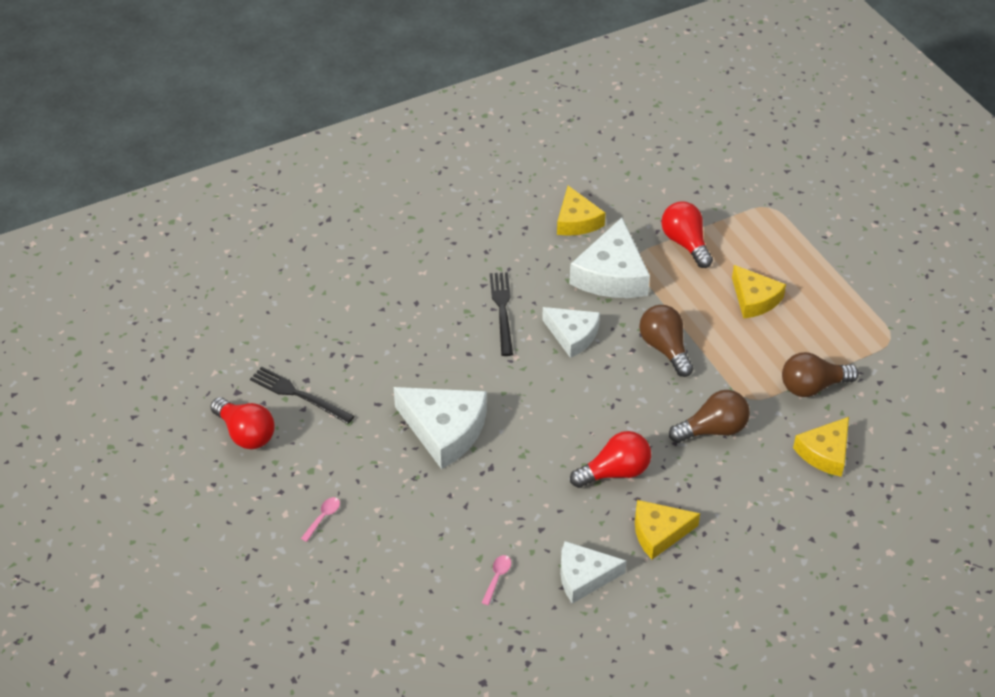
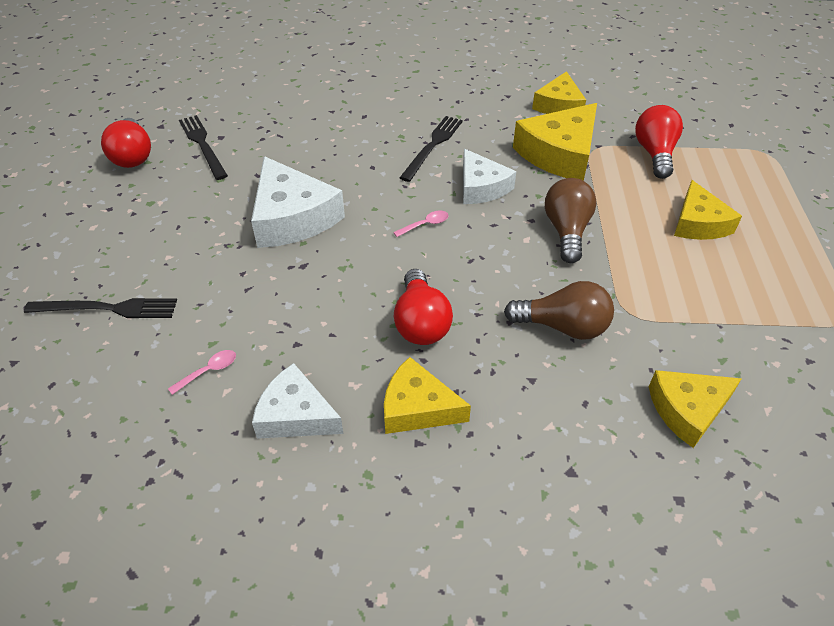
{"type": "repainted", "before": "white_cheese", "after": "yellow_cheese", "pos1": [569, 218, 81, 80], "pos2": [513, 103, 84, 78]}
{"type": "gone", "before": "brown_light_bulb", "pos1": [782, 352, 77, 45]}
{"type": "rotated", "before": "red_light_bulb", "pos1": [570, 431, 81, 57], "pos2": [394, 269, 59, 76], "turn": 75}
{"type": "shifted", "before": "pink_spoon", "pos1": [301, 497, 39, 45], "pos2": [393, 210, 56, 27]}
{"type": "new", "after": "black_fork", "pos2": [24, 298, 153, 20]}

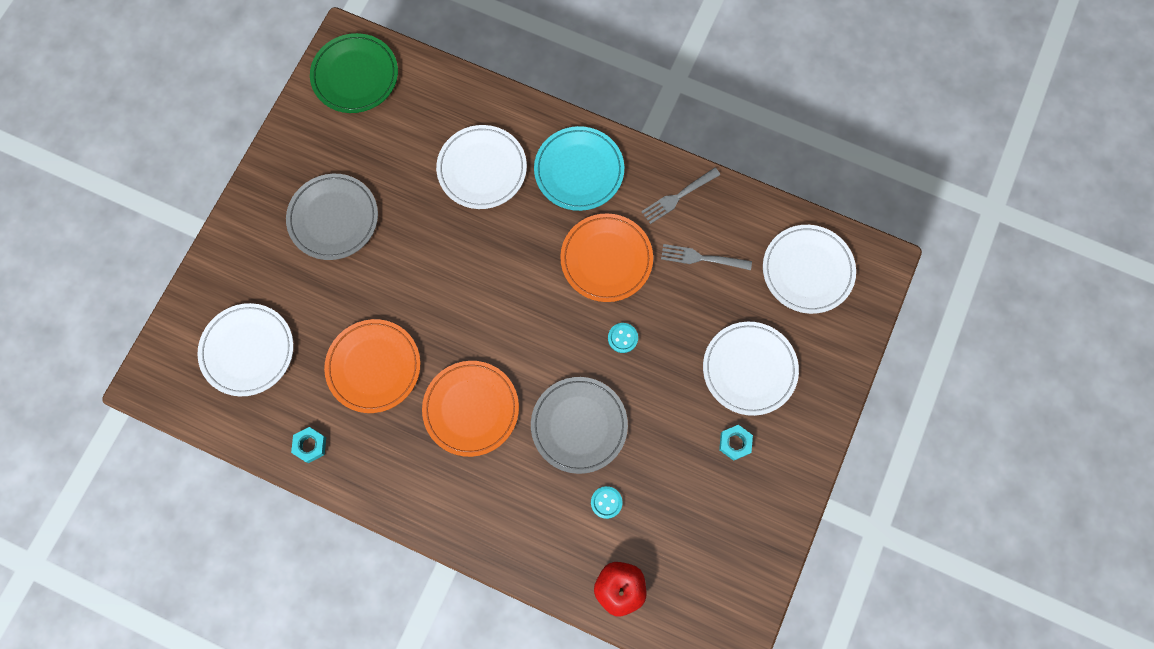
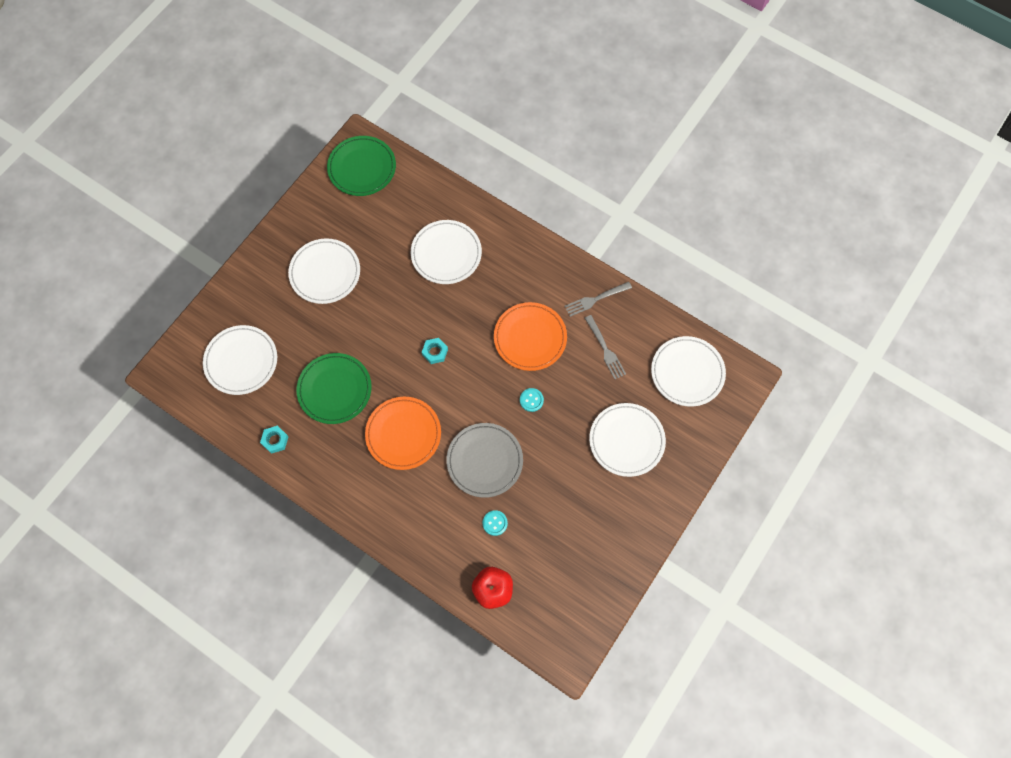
{"type": "gone", "before": "turquoise_plate", "pos1": [534, 126, 90, 85]}
{"type": "repainted", "before": "grey_plate", "after": "white_plate", "pos1": [286, 174, 92, 86], "pos2": [288, 238, 72, 66]}
{"type": "rotated", "before": "grey_fork", "pos1": [661, 244, 91, 26], "pos2": [585, 315, 41, 64], "turn": -135}
{"type": "repainted", "before": "orange_plate", "after": "green_plate", "pos1": [324, 319, 97, 94], "pos2": [296, 353, 76, 71]}
{"type": "shifted", "before": "turquoise_nut", "pos1": [719, 425, 34, 36], "pos2": [422, 338, 26, 26]}

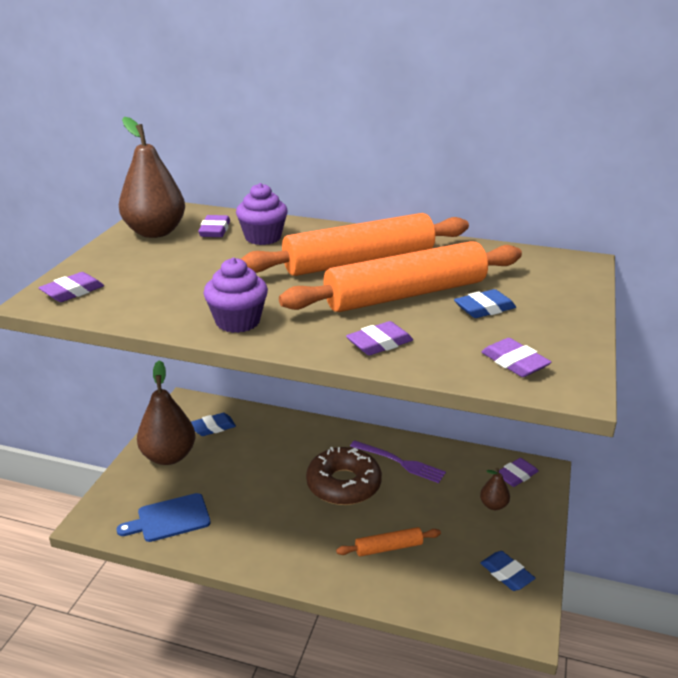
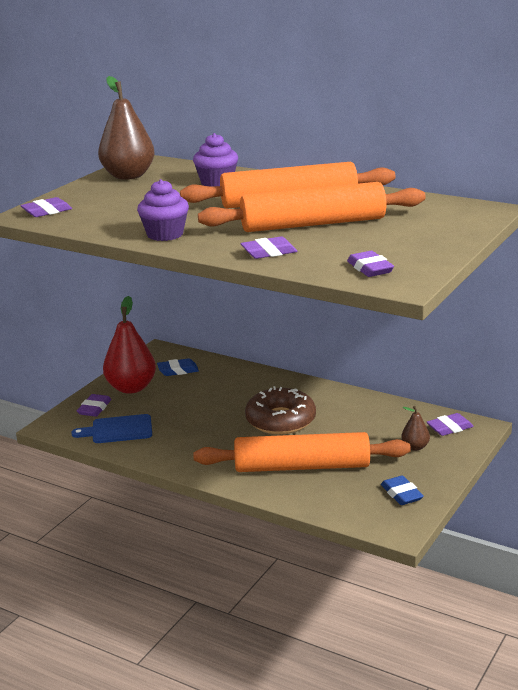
{"type": "shifted", "before": "purple_eraser", "pos1": [198, 215, 32, 22], "pos2": [77, 394, 34, 23]}
{"type": "gone", "before": "blue_eraser", "pos1": [454, 289, 62, 29]}
{"type": "repainted", "before": "brown_pear", "after": "red_pear", "pos1": [137, 360, 58, 105], "pos2": [103, 296, 53, 98]}
{"type": "gone", "before": "purple_fork", "pos1": [350, 440, 96, 43]}
{"type": "scaled", "before": "orange_rolling_pin", "pos1": [336, 527, 105, 30], "pos2": [194, 432, 217, 40], "scale": 2.16}

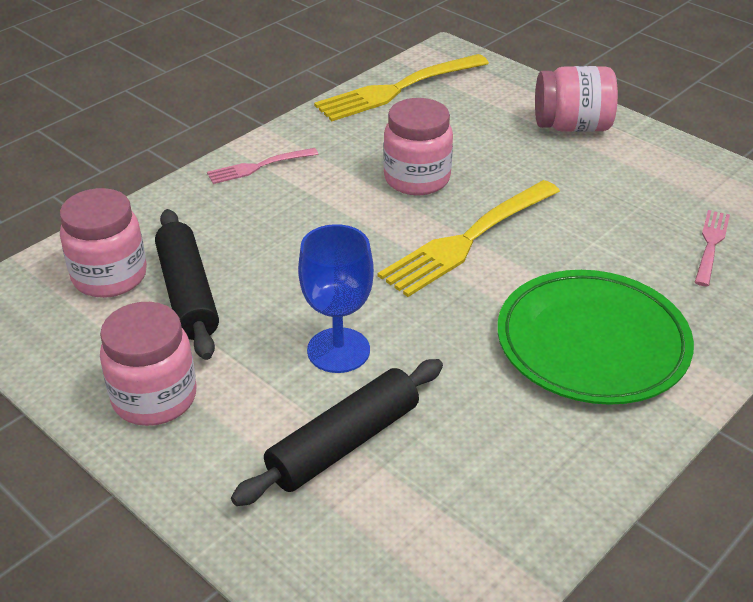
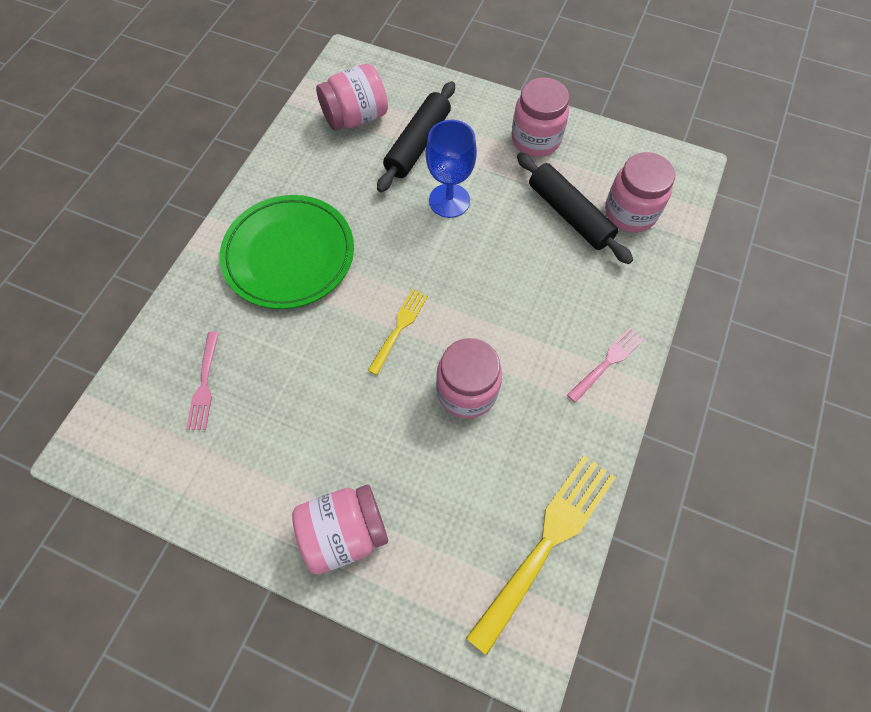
{"type": "scaled", "before": "yellow_fork", "pos1": [378, 180, 182, 117], "pos2": [368, 289, 60, 86], "scale": 0.53}
{"type": "new", "after": "pink_jar", "pos2": [316, 64, 72, 67]}

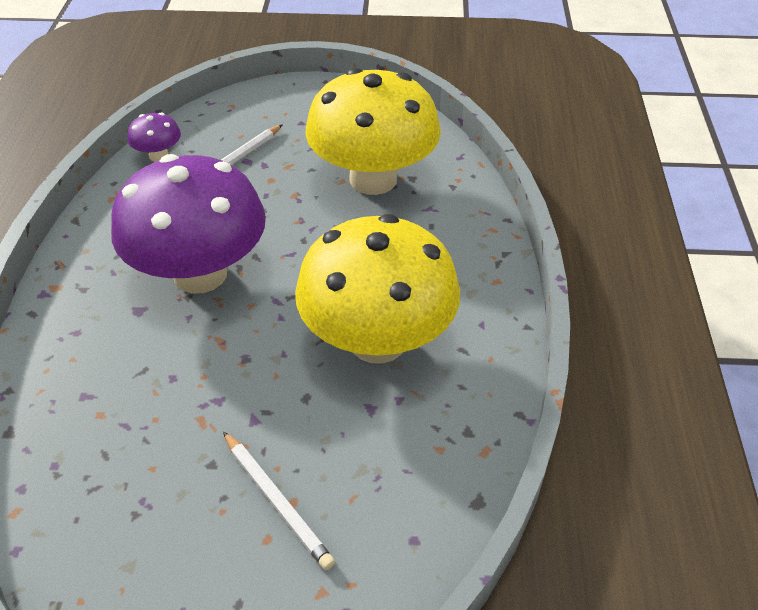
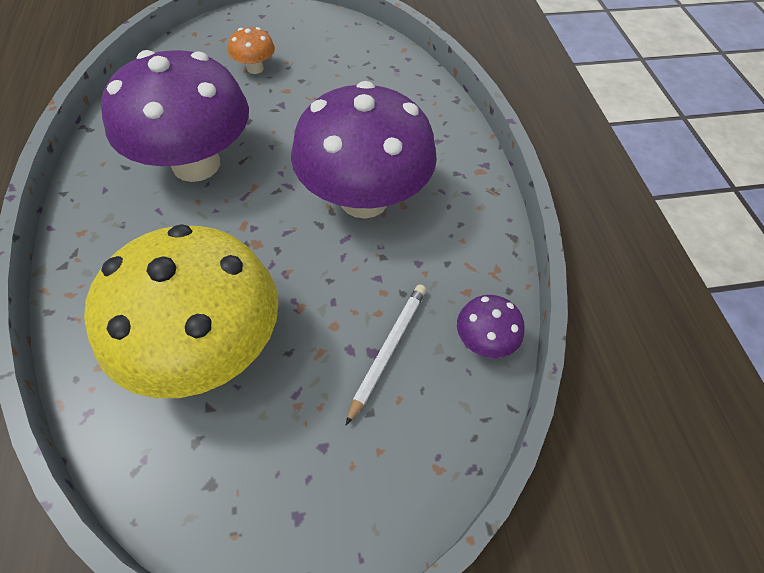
{"type": "repainted", "before": "yellow_mushroom", "after": "purple_mushroom", "pos1": [295, 214, 165, 149], "pos2": [101, 50, 148, 132]}
{"type": "swapped", "before": "white_pencil", "after": "orange_mushroom", "pos1": [223, 431, 112, 139], "pos2": [228, 27, 47, 47]}

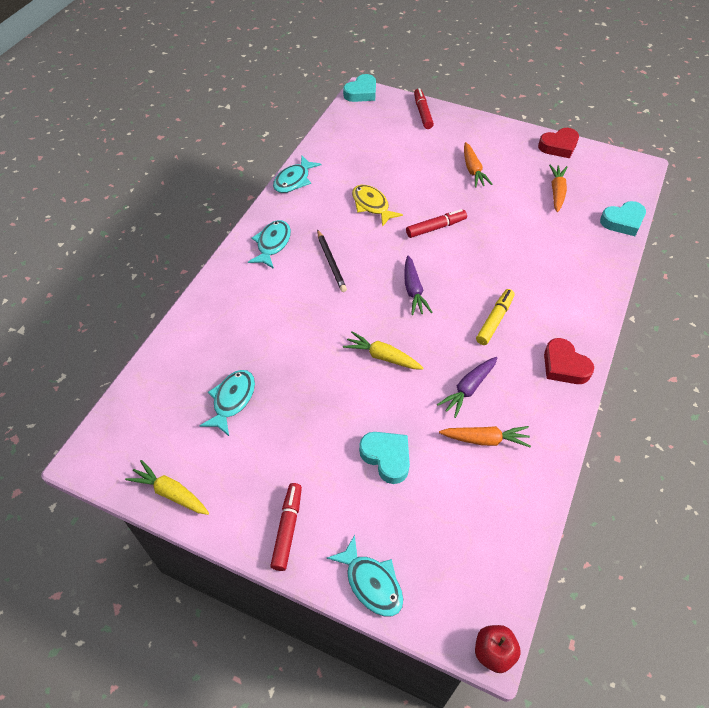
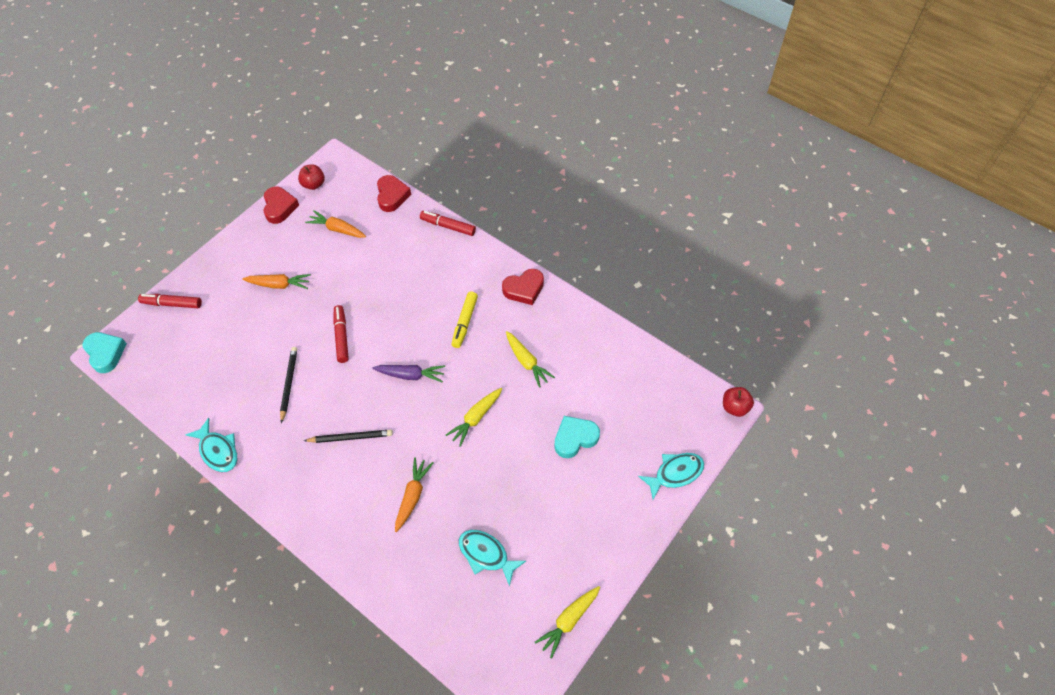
{"type": "swapped", "before": "yellow_fish", "after": "black_pencil", "pos1": [352, 185, 51, 42], "pos2": [280, 347, 17, 76]}
{"type": "repainted", "before": "turquoise_heart", "after": "red_heart", "pos1": [600, 201, 46, 35], "pos2": [377, 175, 34, 37]}
{"type": "gone", "before": "turquoise_fish", "pos1": [248, 220, 43, 49]}
{"type": "rotated", "before": "yellow_marker", "pos1": [476, 289, 39, 56], "pos2": [451, 291, 27, 57], "turn": -120}
{"type": "repainted", "before": "purple_carrot", "after": "yellow_carrot", "pos1": [437, 357, 60, 61], "pos2": [506, 331, 49, 57]}
{"type": "shifted", "before": "orange_carrot", "pos1": [439, 426, 92, 22], "pos2": [395, 457, 39, 75]}
{"type": "shifted", "before": "red_marker", "pos1": [270, 483, 32, 88], "pos2": [420, 211, 56, 25]}
{"type": "new", "after": "red_apple", "pos2": [298, 164, 27, 26]}

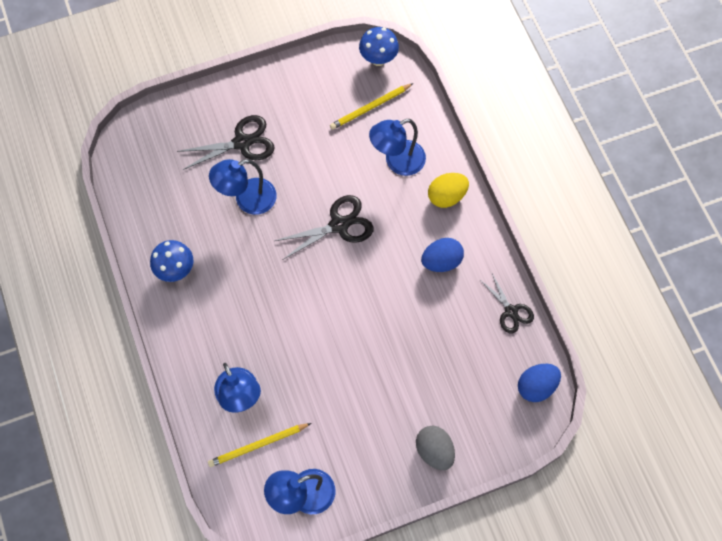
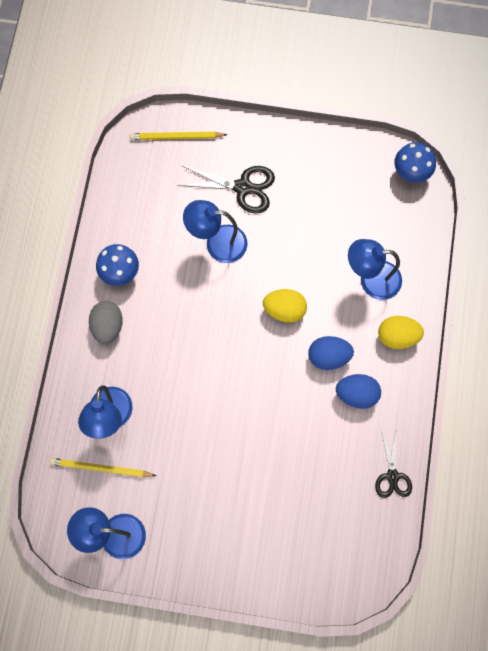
{"type": "shifted", "before": "yellow_pencil", "pos1": [330, 83, 83, 47], "pos2": [130, 132, 98, 8]}
{"type": "swapped", "before": "black_scissors", "after": "yellow_egg", "pos1": [274, 195, 100, 65], "pos2": [263, 289, 44, 34]}
{"type": "shifted", "before": "blue_egg", "pos1": [518, 364, 43, 38], "pos2": [308, 336, 46, 34]}
{"type": "shifted", "before": "grey_egg", "pos1": [416, 426, 39, 44], "pos2": [89, 301, 34, 44]}

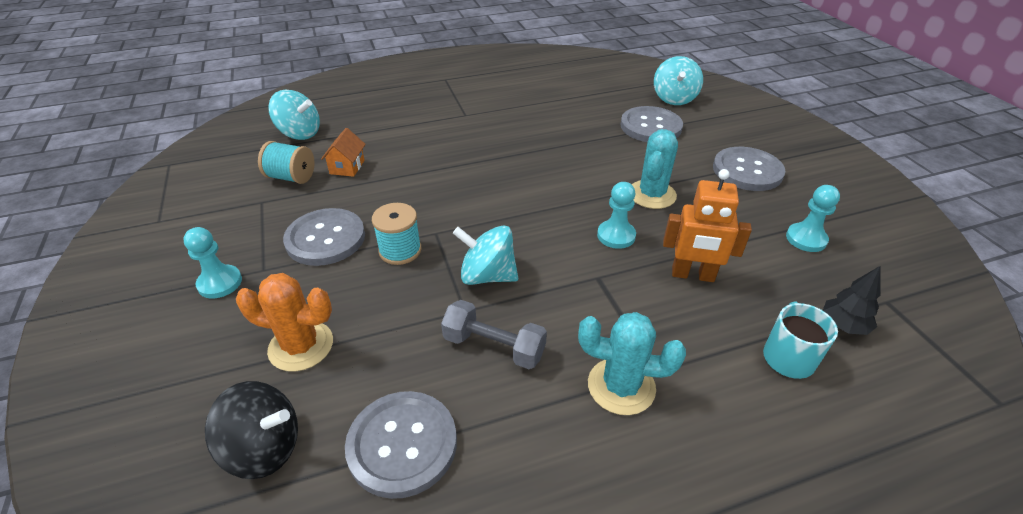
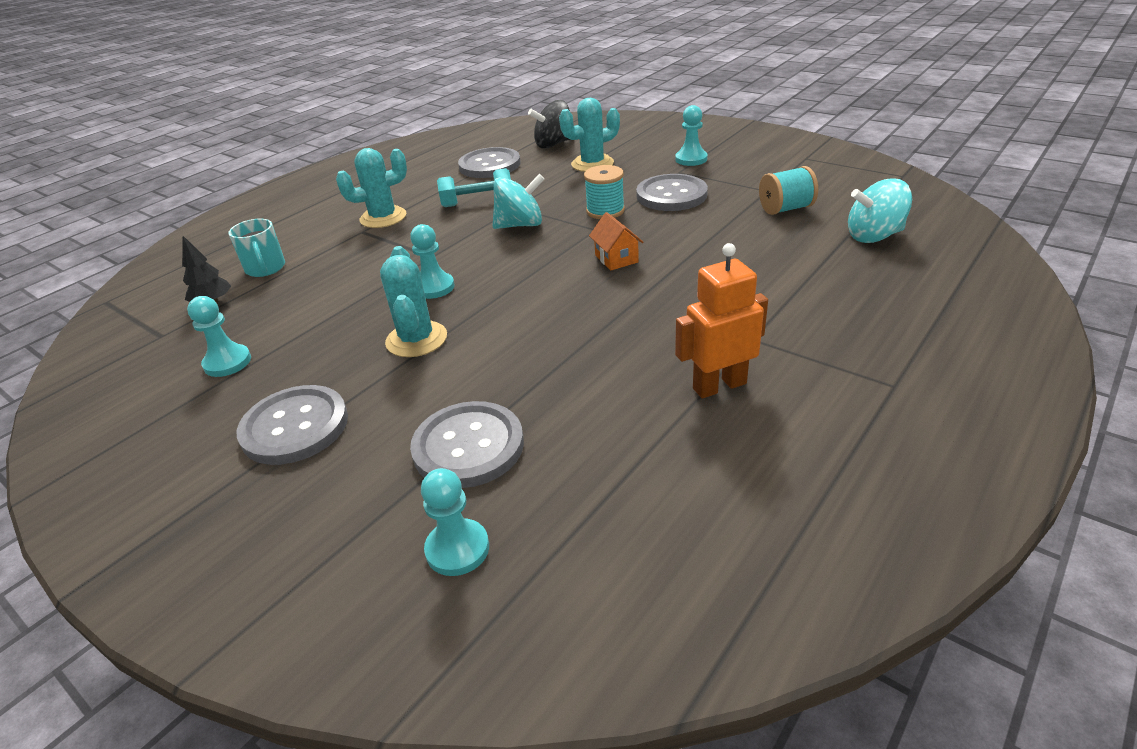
{"type": "swapped", "before": "turquoise_spinning_top", "after": "turquoise_pawn", "pos1": [654, 56, 49, 49], "pos2": [421, 468, 68, 108]}
{"type": "shifted", "before": "orange_house", "pos1": [321, 128, 45, 49], "pos2": [589, 212, 54, 58]}
{"type": "shifted", "before": "orange_robot", "pos1": [663, 169, 89, 113], "pos2": [675, 243, 93, 155]}
{"type": "repainted", "before": "orange_cactus", "after": "turquoise_cactus", "pos1": [236, 273, 97, 99], "pos2": [559, 98, 61, 74]}
{"type": "repainted", "before": "grey_dumbbell", "after": "turquoise_dumbbell", "pos1": [441, 300, 106, 69], "pos2": [437, 168, 74, 39]}

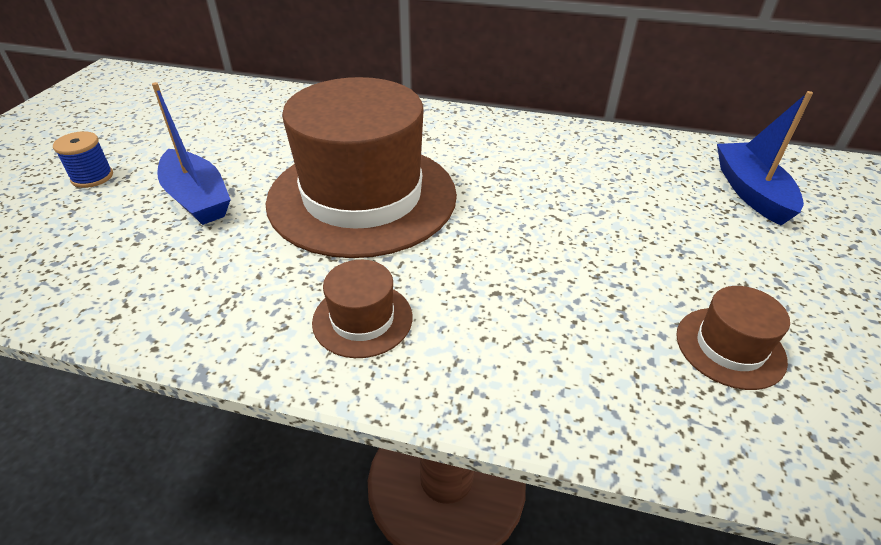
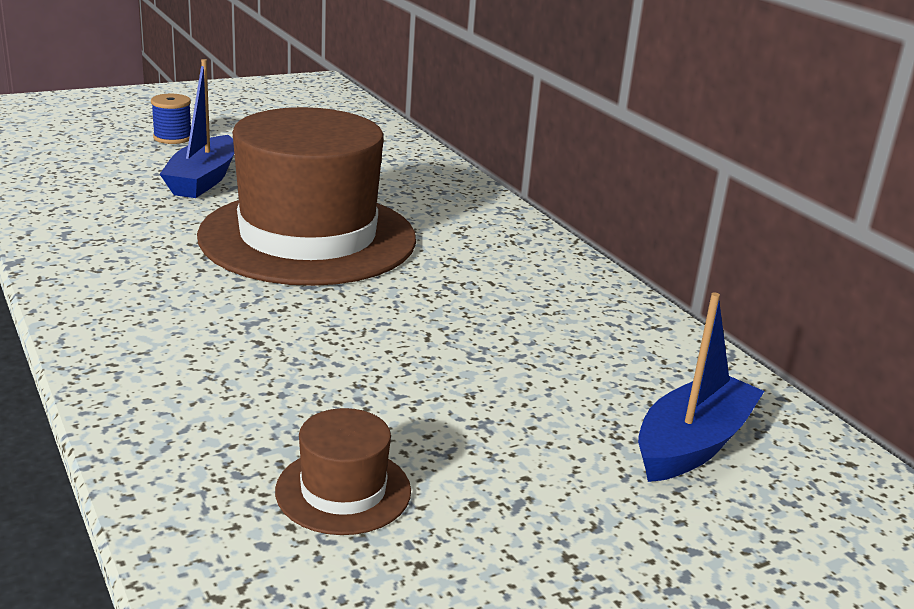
{"type": "gone", "before": "brown_hat", "pos1": [312, 260, 100, 98]}

